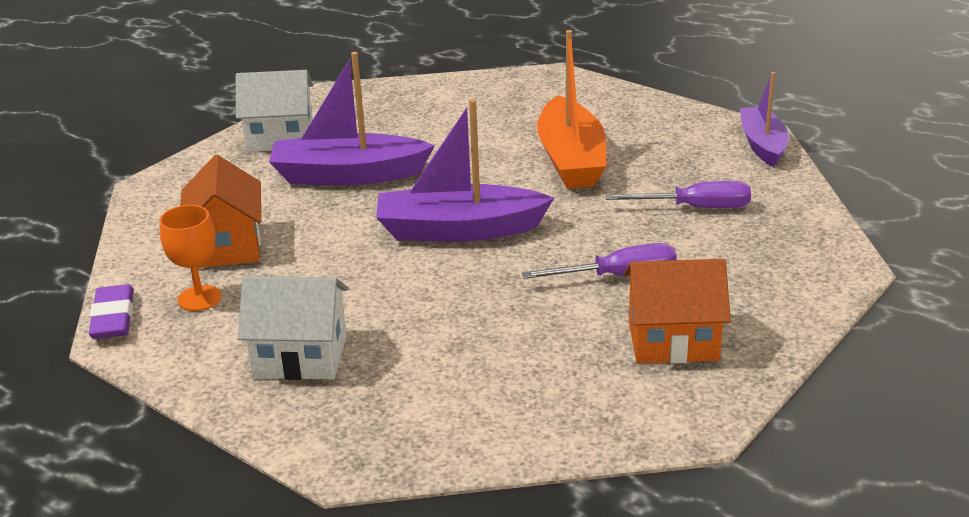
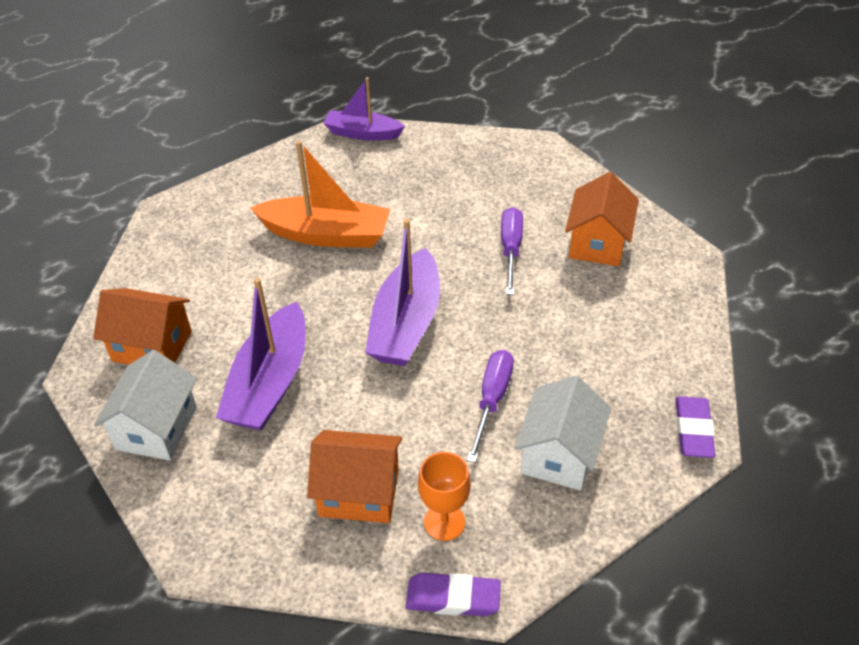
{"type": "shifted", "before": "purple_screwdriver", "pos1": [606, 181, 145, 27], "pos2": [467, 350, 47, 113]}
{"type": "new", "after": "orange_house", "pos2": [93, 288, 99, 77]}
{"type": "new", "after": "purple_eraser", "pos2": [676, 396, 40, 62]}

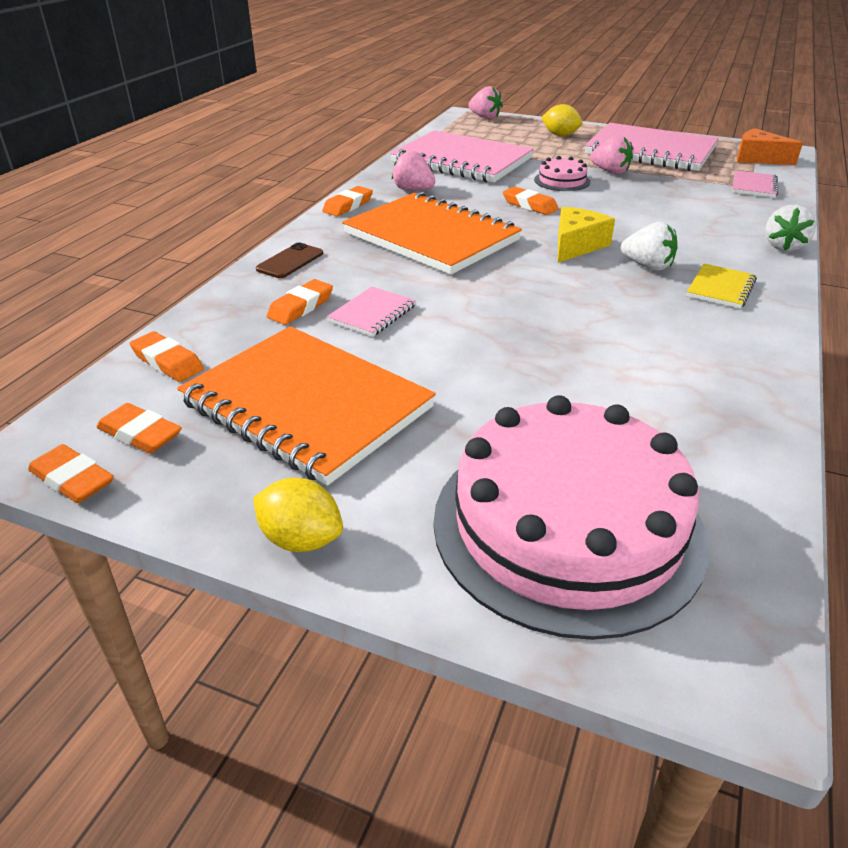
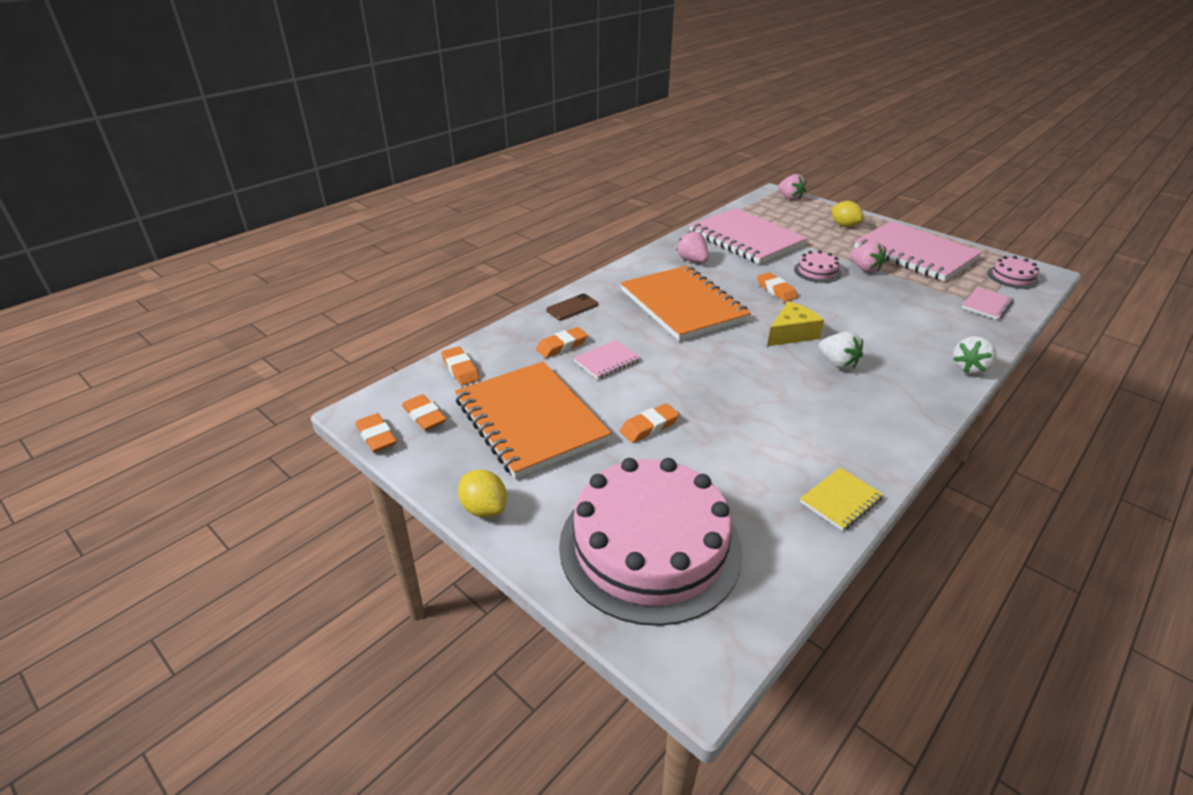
{"type": "swapped", "before": "orange_cheese", "after": "pink_cake", "pos1": [737, 128, 66, 37], "pos2": [988, 256, 51, 33]}
{"type": "shifted", "before": "orange_eraser", "pos1": [322, 186, 51, 30], "pos2": [620, 403, 60, 40]}
{"type": "shifted", "before": "yellow_notebook", "pos1": [687, 264, 70, 45], "pos2": [800, 468, 84, 63]}

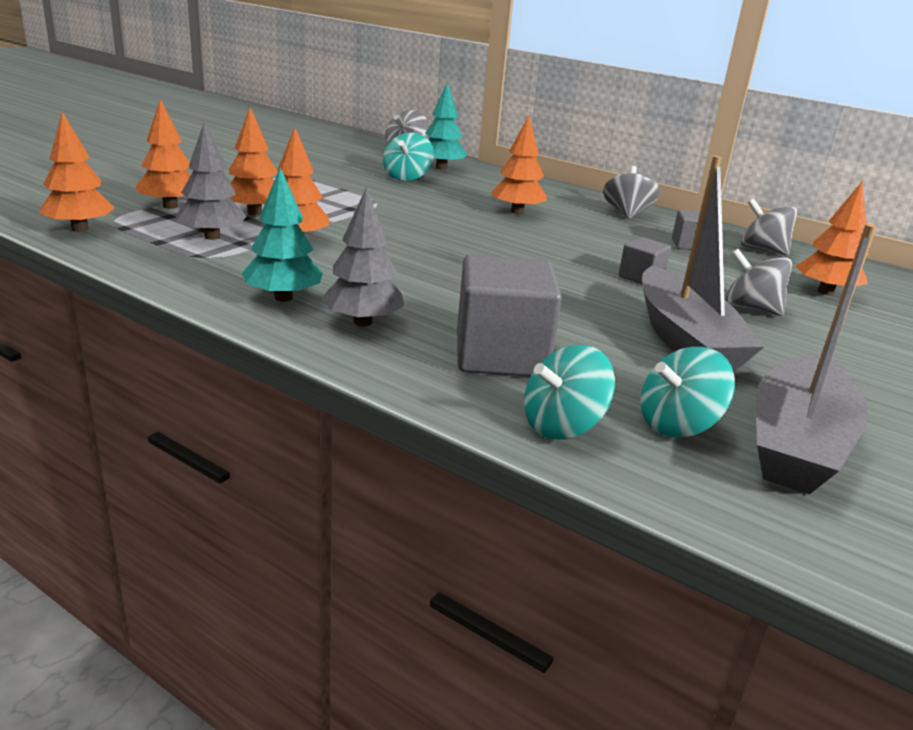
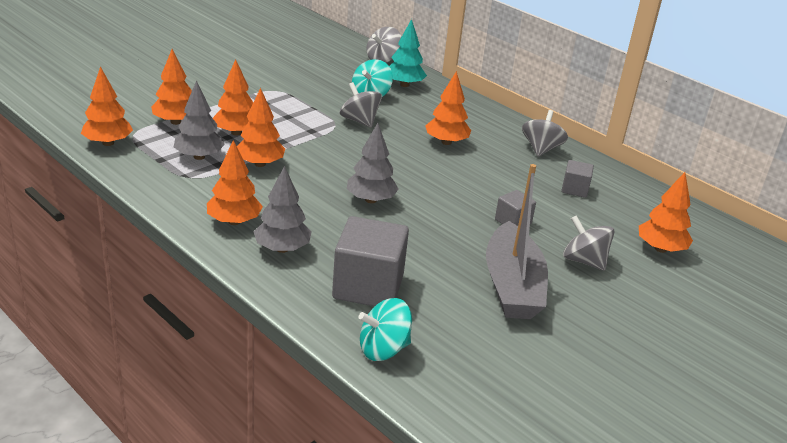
{"type": "repainted", "before": "turquoise_tree", "after": "orange_tree", "pos1": [242, 167, 81, 135], "pos2": [207, 140, 56, 85]}
{"type": "shifted", "before": "grey_spinning_top", "pos1": [741, 198, 57, 58], "pos2": [340, 82, 42, 46]}
{"type": "gone", "before": "grey_boat", "pos1": [756, 224, 121, 270]}
{"type": "gone", "before": "turquoise_spinning_top", "pos1": [641, 347, 94, 91]}
{"type": "new", "after": "grey_tree", "pos2": [347, 123, 52, 80]}

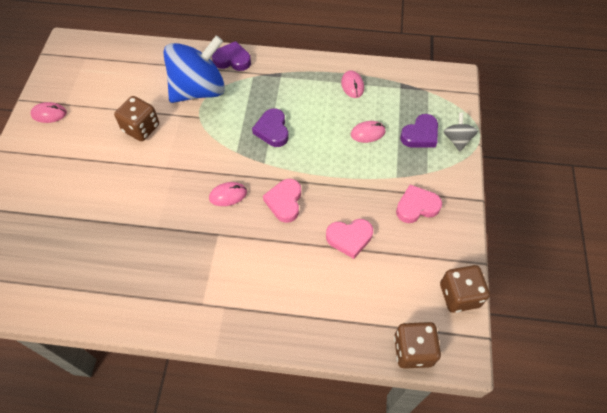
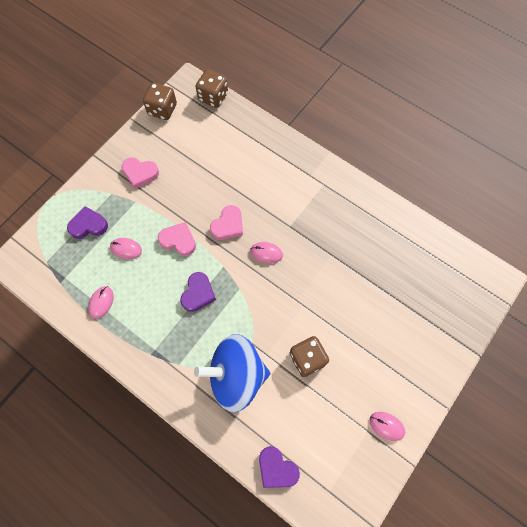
{"type": "shifted", "before": "purple_heart", "pos1": [212, 41, 39, 30], "pos2": [259, 446, 41, 42]}
{"type": "gone", "before": "grey_spinning_top", "pos1": [444, 113, 34, 39]}
{"type": "shifted", "before": "pink_heart", "pos1": [326, 219, 47, 40], "pos2": [158, 222, 38, 34]}

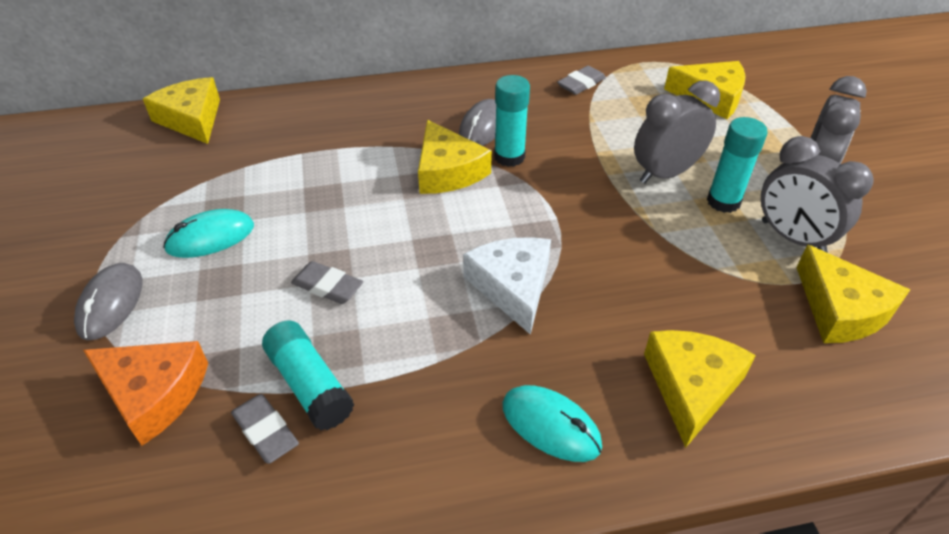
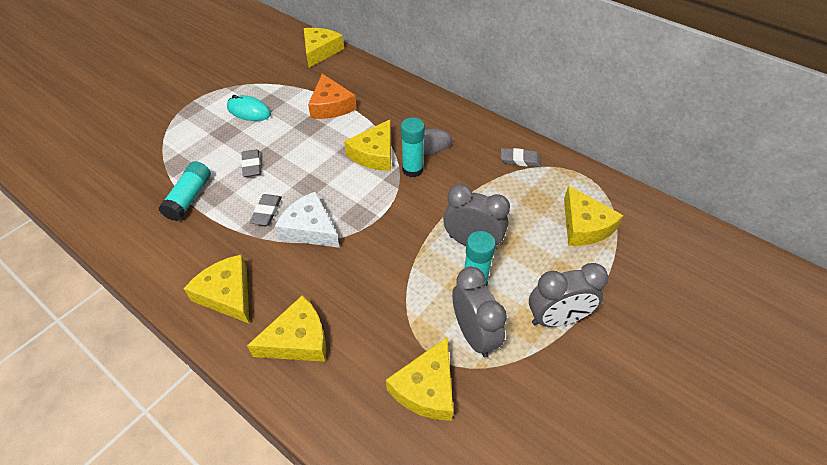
{"type": "rotated", "before": "grey_clock", "pos1": [761, 136, 113, 117], "pos2": [452, 267, 55, 91], "turn": 150}
{"type": "rotated", "before": "white_cheese", "pos1": [463, 237, 88, 98], "pos2": [275, 191, 65, 57], "turn": -90}
{"type": "gone", "before": "grey_mouse", "pos1": [74, 263, 68, 77]}
{"type": "shifted", "before": "orange_cheese", "pos1": [83, 341, 125, 105], "pos2": [308, 74, 49, 45]}
{"type": "swapped", "before": "turquoise_mouse", "after": "yellow_cheese", "pos1": [502, 385, 100, 77], "pos2": [183, 255, 66, 68]}
{"type": "shifted", "before": "grey_eraser", "pos1": [231, 394, 68, 70], "pos2": [250, 194, 32, 32]}

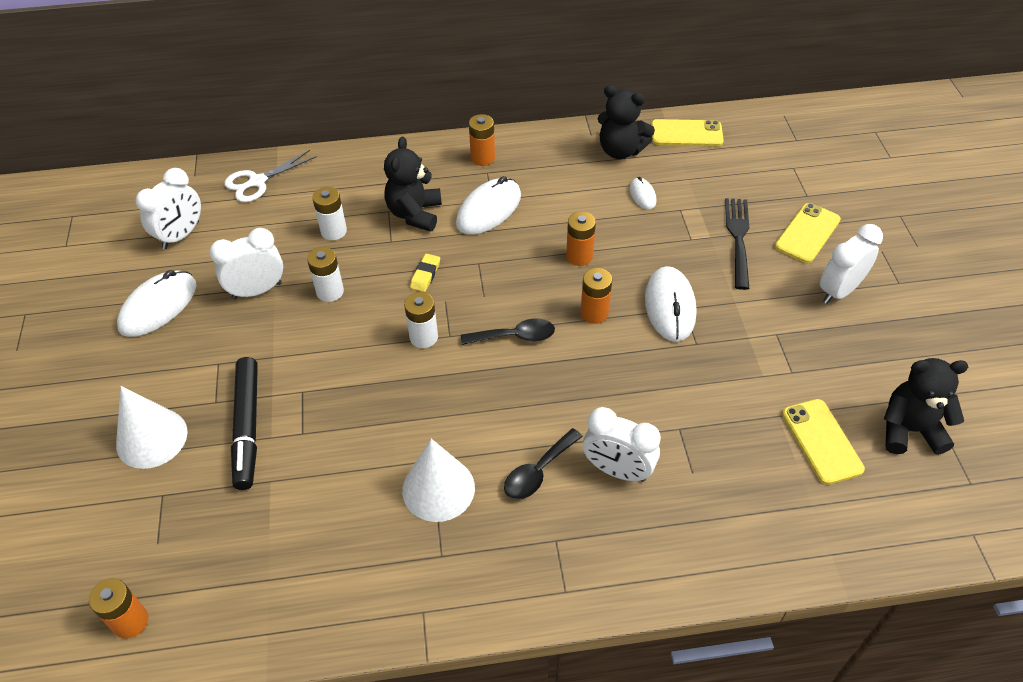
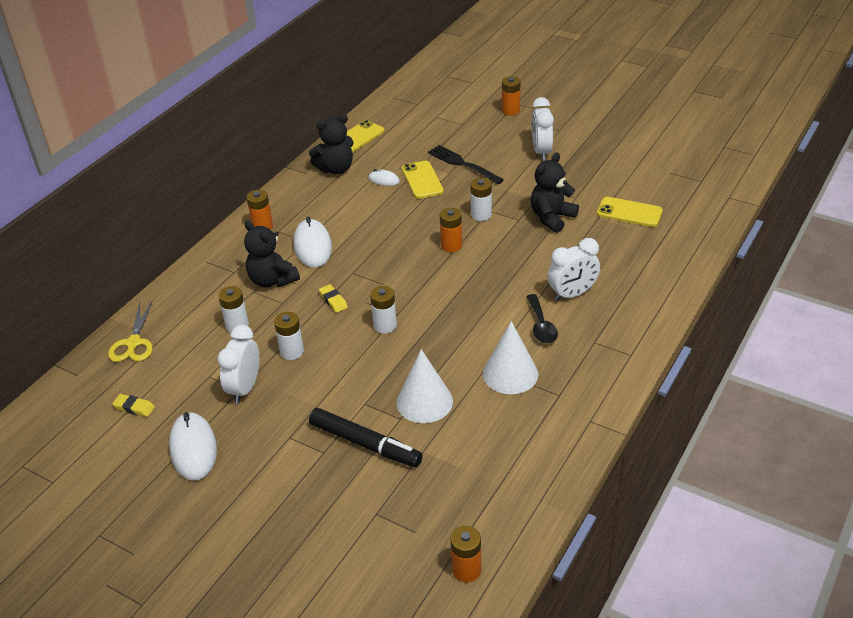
{"type": "repainted", "before": "white_scissors", "after": "yellow_scissors", "pos1": [224, 150, 93, 52], "pos2": [108, 302, 45, 60]}
{"type": "swapped", "before": "white_clock", "after": "yellow_eraser", "pos1": [136, 168, 65, 81], "pos2": [112, 394, 43, 23]}
{"type": "shifted", "before": "yellow_phone", "pos1": [775, 203, 66, 60], "pos2": [402, 161, 42, 38]}
{"type": "shifted", "before": "orange_battery", "pos1": [566, 212, 30, 54], "pos2": [502, 76, 18, 40]}
{"type": "swapped", "before": "white_mouse", "after": "white_battery", "pos1": [645, 266, 52, 76], "pos2": [470, 178, 22, 43]}
{"type": "gone", "before": "black_spoon", "pos1": [461, 318, 94, 27]}
{"type": "shifted", "before": "black_teddy_bear", "pos1": [884, 358, 84, 97], "pos2": [531, 153, 48, 80]}
{"type": "shifted", "before": "white_cone", "pos1": [116, 386, 72, 83], "pos2": [396, 349, 57, 74]}

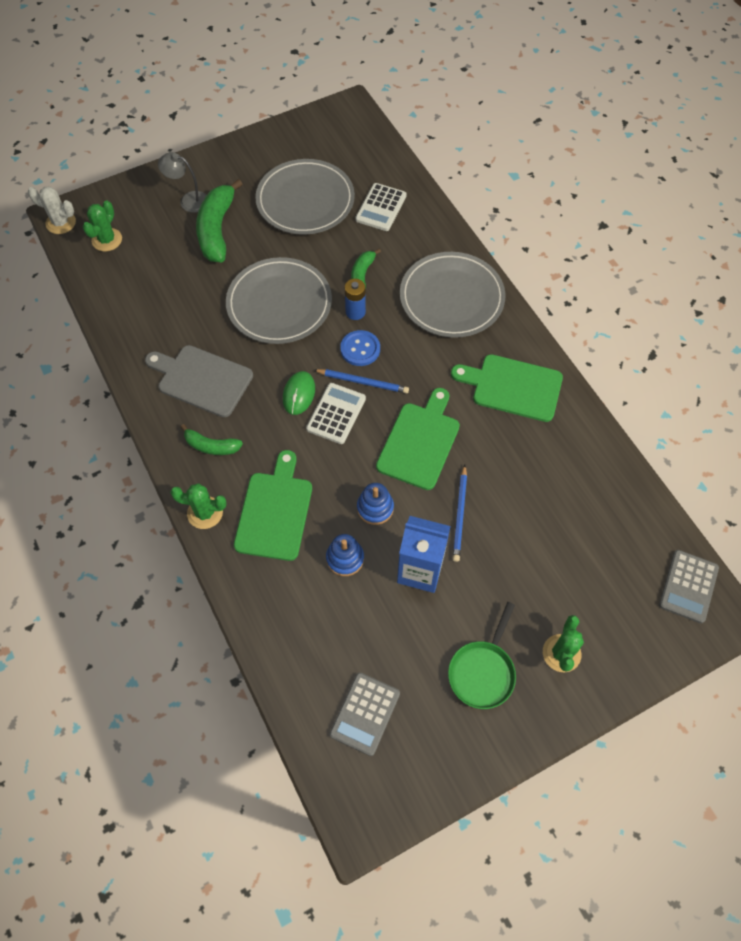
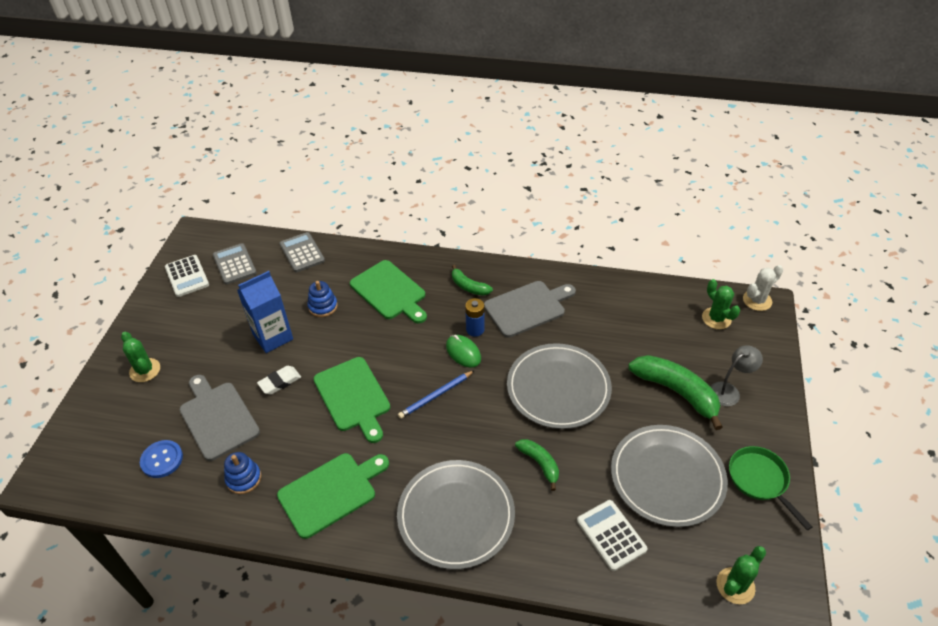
{"type": "shifted", "before": "blue_battery", "pos1": [345, 279, 21, 41], "pos2": [465, 298, 20, 39]}
{"type": "shifted", "before": "blue_button", "pos1": [340, 330, 40, 36], "pos2": [140, 440, 43, 38]}
{"type": "shifted", "before": "white_calculator", "pos1": [306, 383, 60, 61], "pos2": [165, 255, 44, 42]}
{"type": "rotated", "before": "green_banana", "pos1": [181, 424, 62, 31], "pos2": [452, 264, 41, 32], "turn": -105}
{"type": "swapped", "before": "blue_pencil", "after": "white_eraser", "pos1": [453, 465, 14, 97], "pos2": [257, 366, 44, 29]}
{"type": "shifted", "before": "green_cactus", "pos1": [170, 483, 57, 46], "pos2": [716, 546, 50, 58]}
{"type": "shifted", "before": "blue_stacking_toy", "pos1": [357, 483, 37, 42], "pos2": [224, 452, 37, 42]}
{"type": "shifted", "before": "grey_calculator", "pos1": [659, 550, 60, 73], "pos2": [280, 232, 45, 40]}
{"type": "shifted", "before": "green_pan", "pos1": [448, 602, 68, 107], "pos2": [729, 446, 83, 84]}
{"type": "new", "after": "grey_cutting_board", "pos2": [180, 375, 80, 86]}

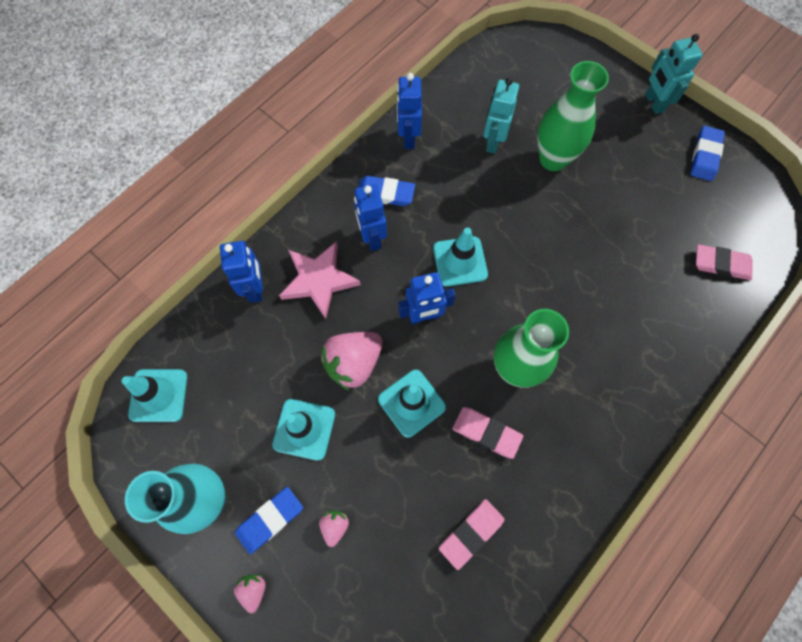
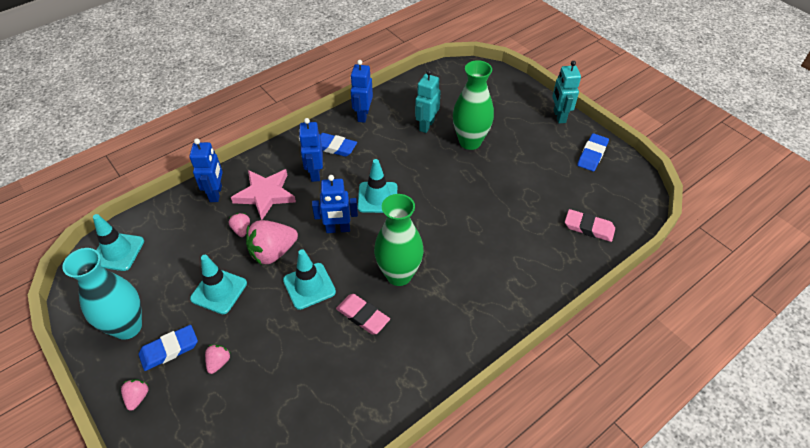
{"type": "gone", "before": "pink_eraser", "pos1": [439, 499, 66, 71]}
{"type": "new", "after": "pink_strawberry", "pos2": [229, 213, 21, 24]}

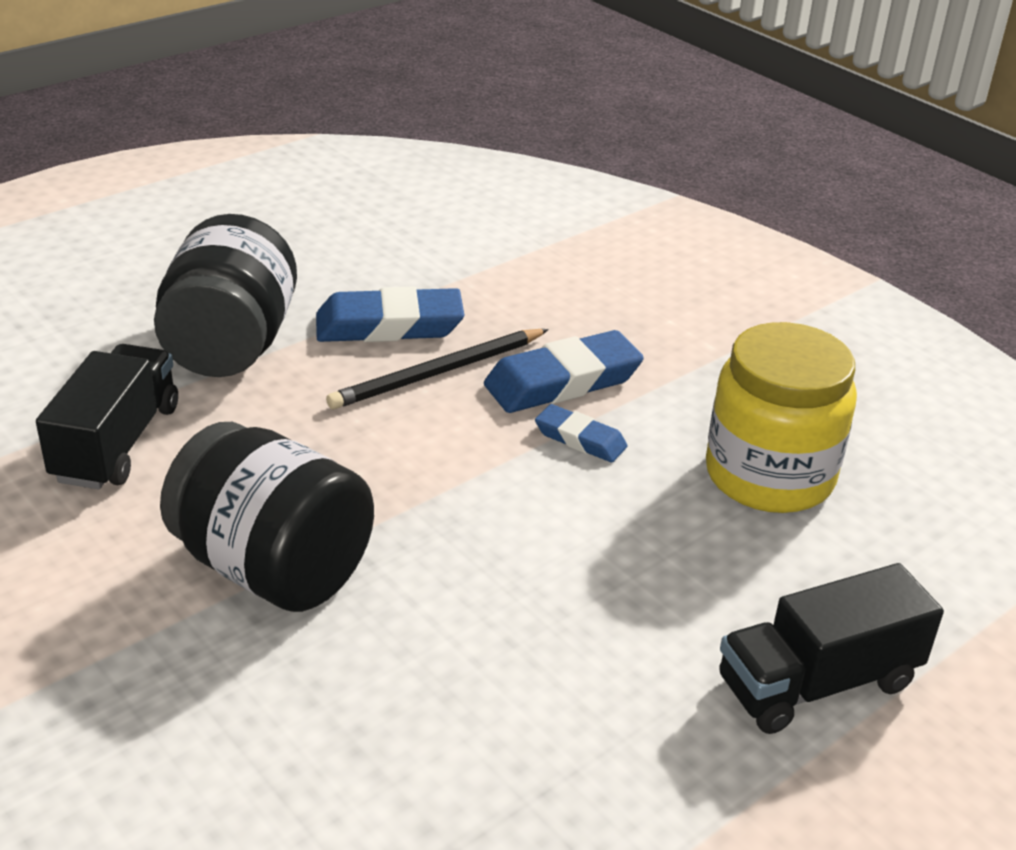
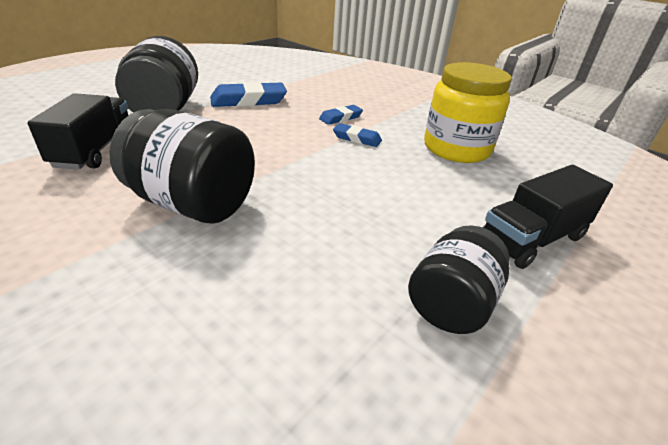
{"type": "gone", "before": "black_pencil", "pos1": [326, 329, 223, 80]}
{"type": "scaled", "before": "blue_eraser", "pos1": [484, 330, 160, 83], "pos2": [319, 105, 44, 20], "scale": 0.56}
{"type": "new", "after": "black_jar", "pos2": [408, 225, 102, 109]}

